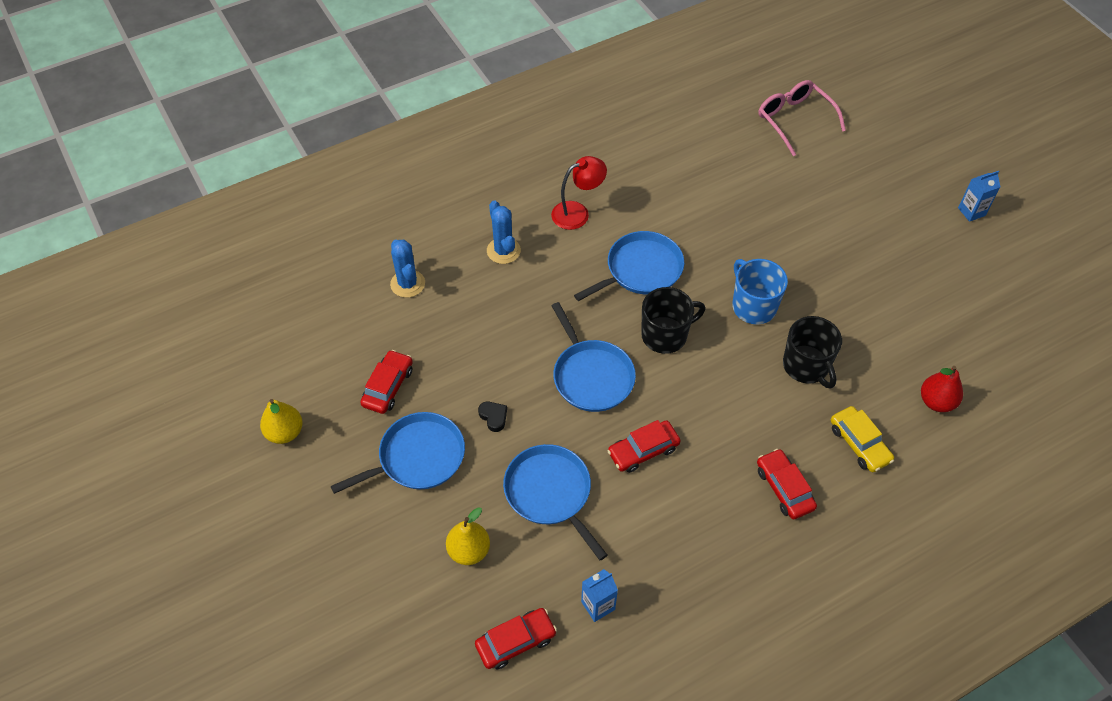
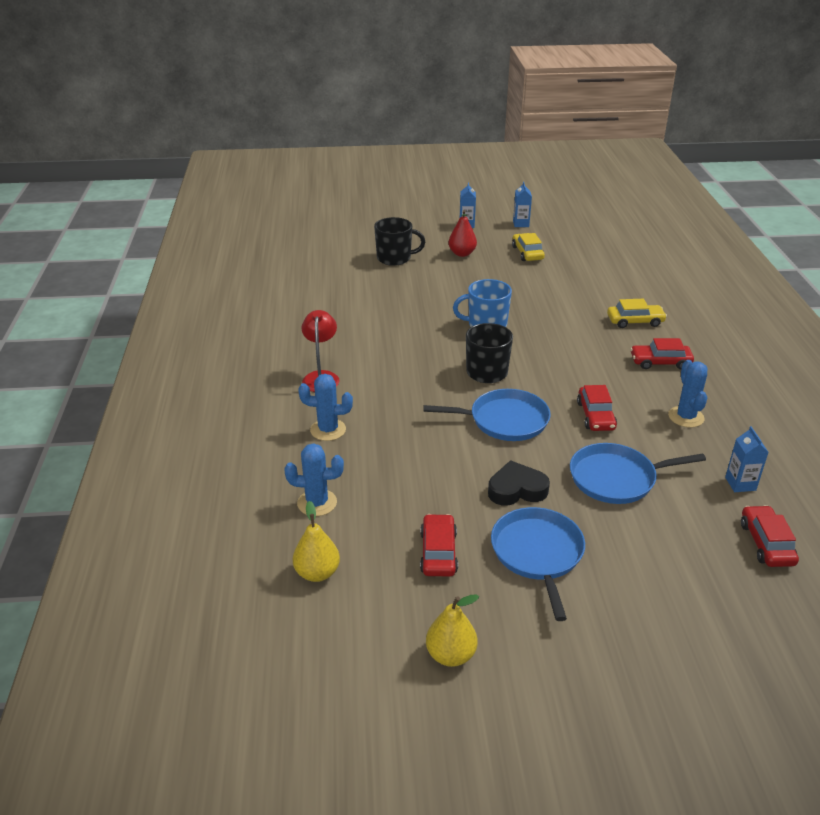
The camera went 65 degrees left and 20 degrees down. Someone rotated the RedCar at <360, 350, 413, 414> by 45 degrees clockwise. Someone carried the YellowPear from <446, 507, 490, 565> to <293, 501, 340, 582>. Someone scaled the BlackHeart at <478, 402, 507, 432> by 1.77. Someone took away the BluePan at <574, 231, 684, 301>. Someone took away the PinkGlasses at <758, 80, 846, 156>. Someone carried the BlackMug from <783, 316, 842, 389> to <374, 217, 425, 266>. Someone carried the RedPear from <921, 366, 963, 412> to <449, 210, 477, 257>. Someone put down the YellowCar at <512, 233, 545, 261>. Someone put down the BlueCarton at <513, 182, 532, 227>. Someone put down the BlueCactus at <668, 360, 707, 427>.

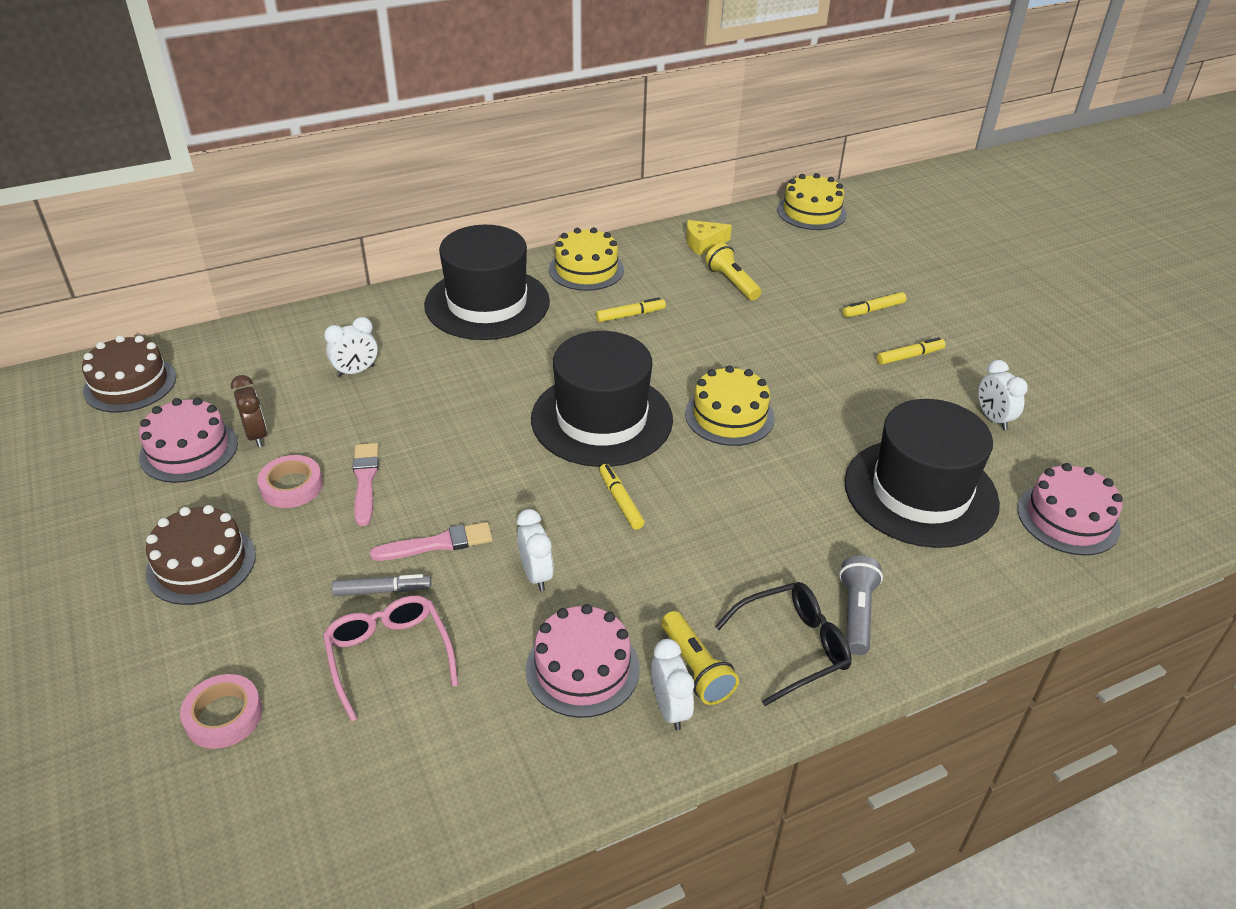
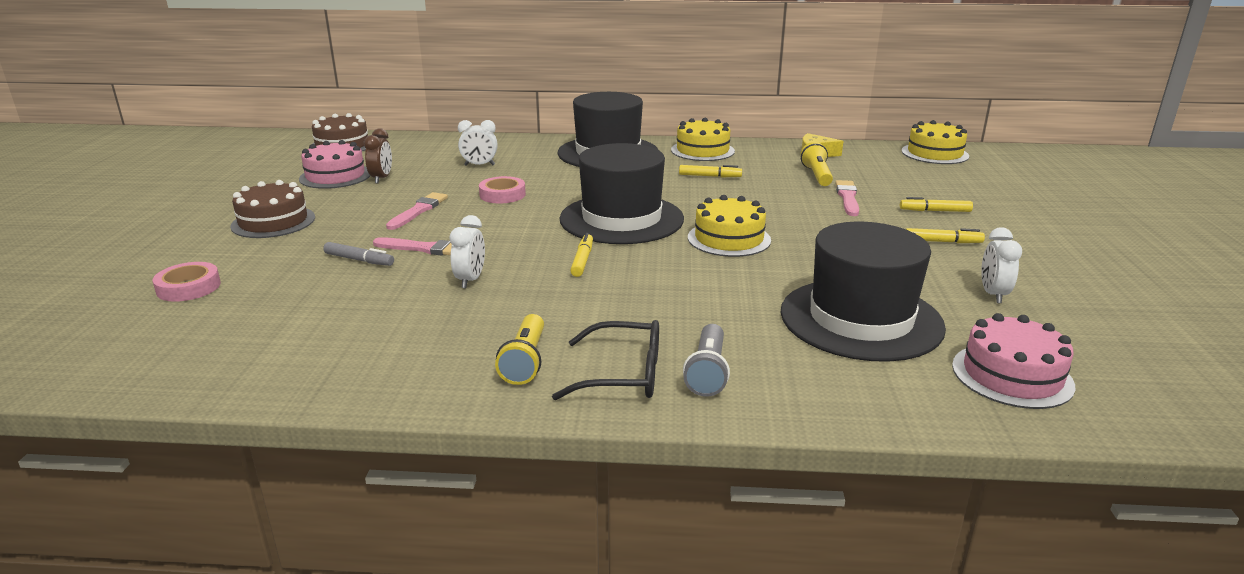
The camera went 30 degrees right and 15 degrees down. Someone carried the PinkTape from <257, 455, 323, 508> to <479, 176, 526, 203>. Someone took away the PinkGlasses at <323, 596, 458, 722>. Someone took away the PinkCake at <526, 604, 640, 718>. Someone took away the WhiteClock at <651, 639, 694, 730>. Someone rotated the GreyFlashlight at <839, 555, 883, 655> by 150 degrees clockwise. Someone put down the PinkBrush at <835, 180, 859, 216>.

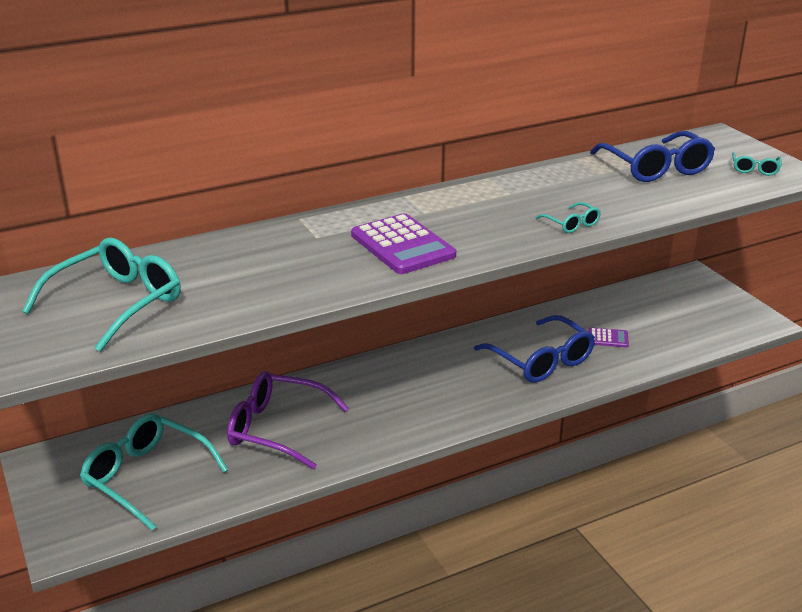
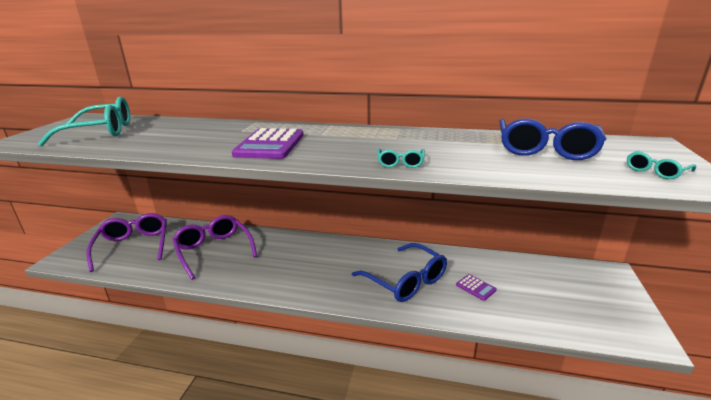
The camera went 40 degrees right and 5 degrees down. Someone repainted the TurquoiseGlasses at <80, 413, 228, 531>, which became the PurpleGlasses at <86, 213, 167, 272>. Someone rotated the BlueGlasses at <474, 315, 595, 383> by 45 degrees counterclockwise.

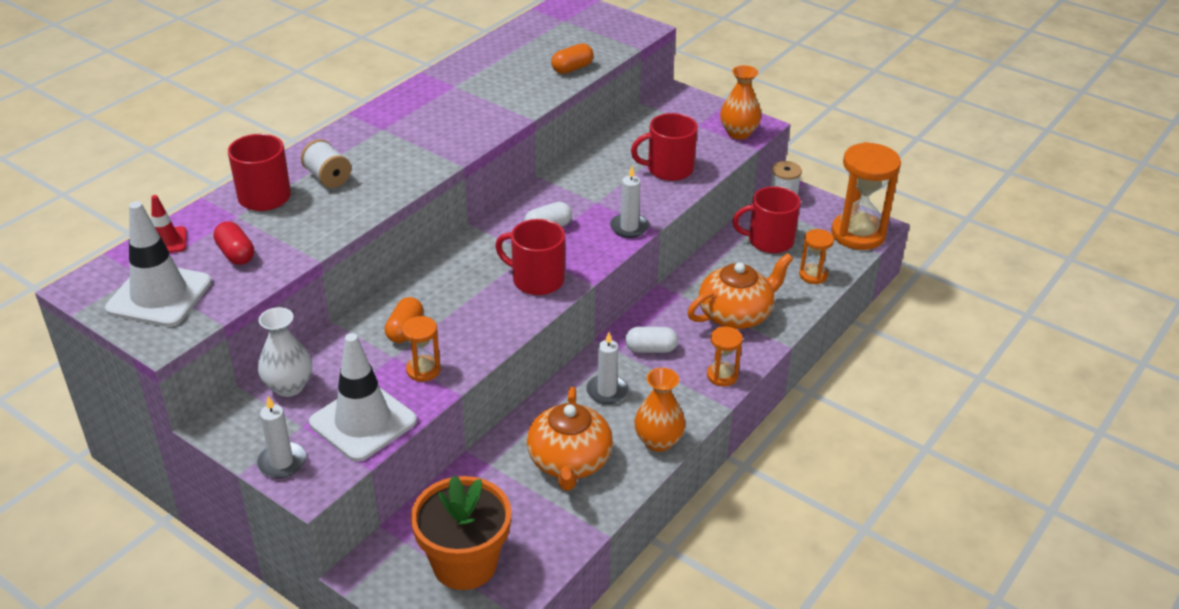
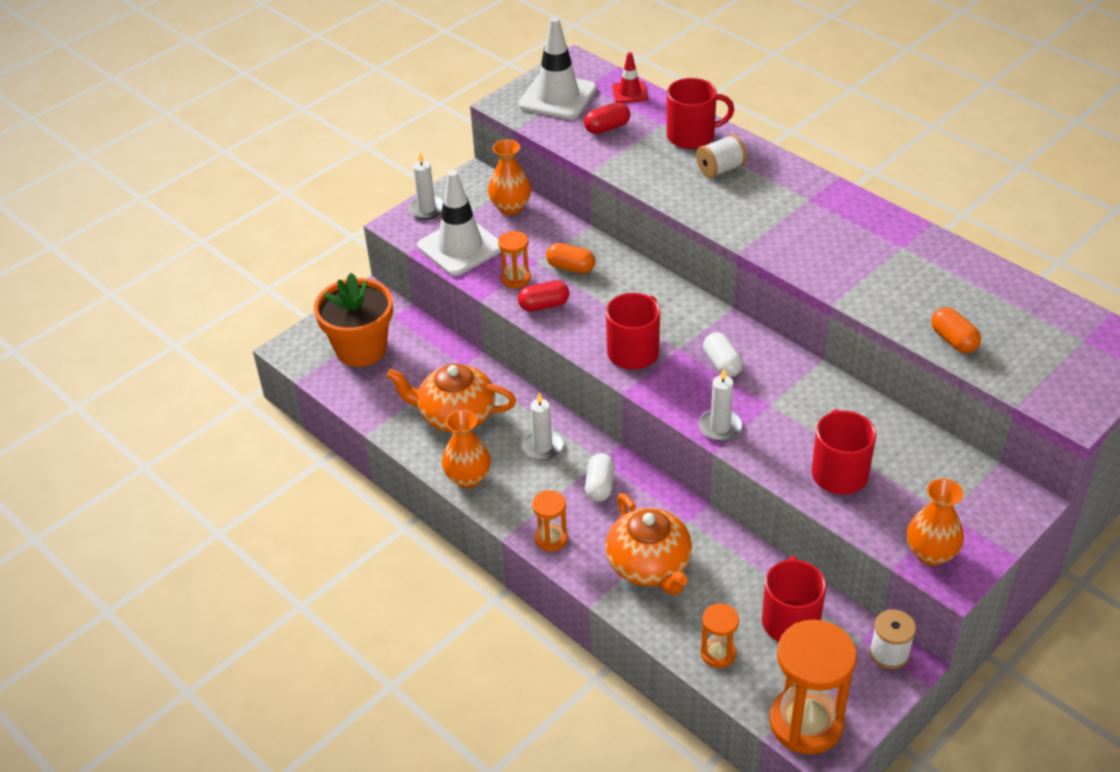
The camera went 100 degrees right and 5 degrees up. Someone repainted the WhiteVase at <258, 307, 312, 397>, which became the OrangeVase at <488, 139, 531, 215>. Someone put down the RedCapsule at <518, 280, 569, 312>.

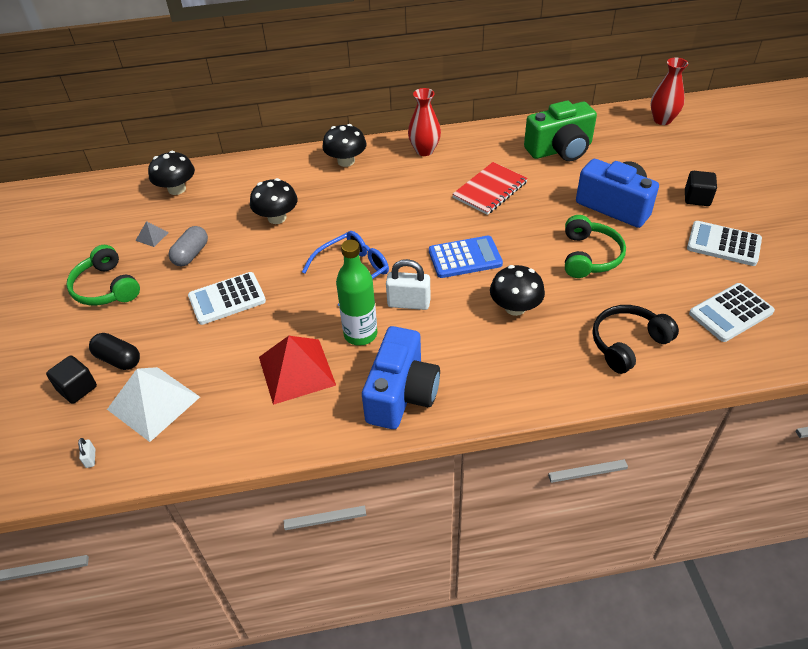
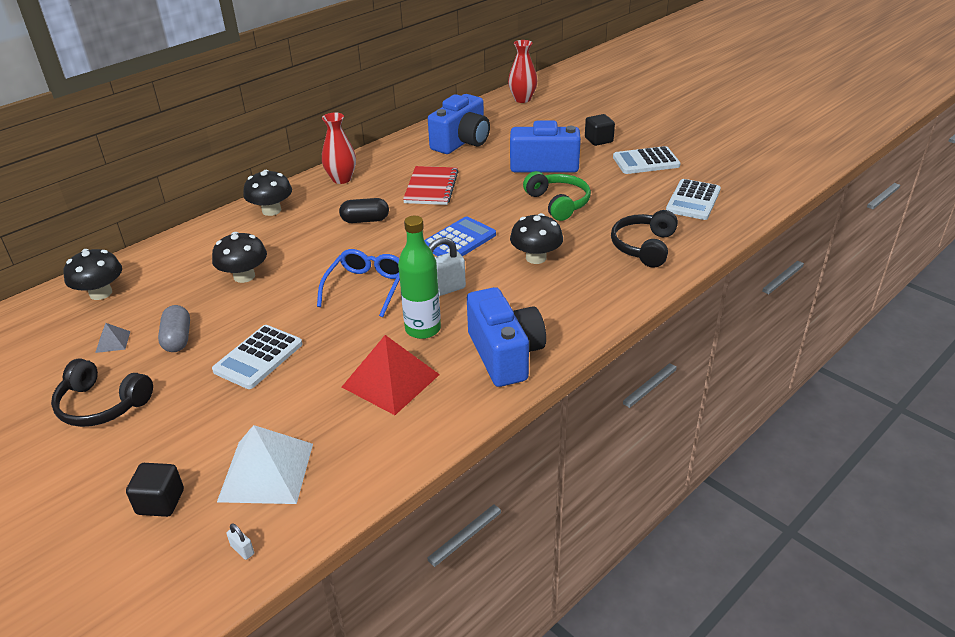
The camera went 35 degrees left and 10 degrees down. Someone repainted the GreenHeadphones at <66, 245, 140, 306>, which became the BlackHeadphones at <51, 358, 153, 427>. Someone carried the BlackCapsule from <89, 333, 140, 370> to <339, 198, 389, 223>. Someone repainted the GreenCamera at <524, 101, 597, 161>, which became the BlueCamera at <428, 94, 490, 154>.

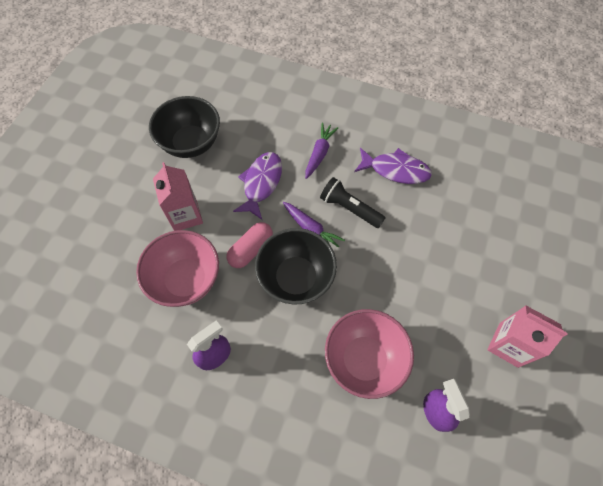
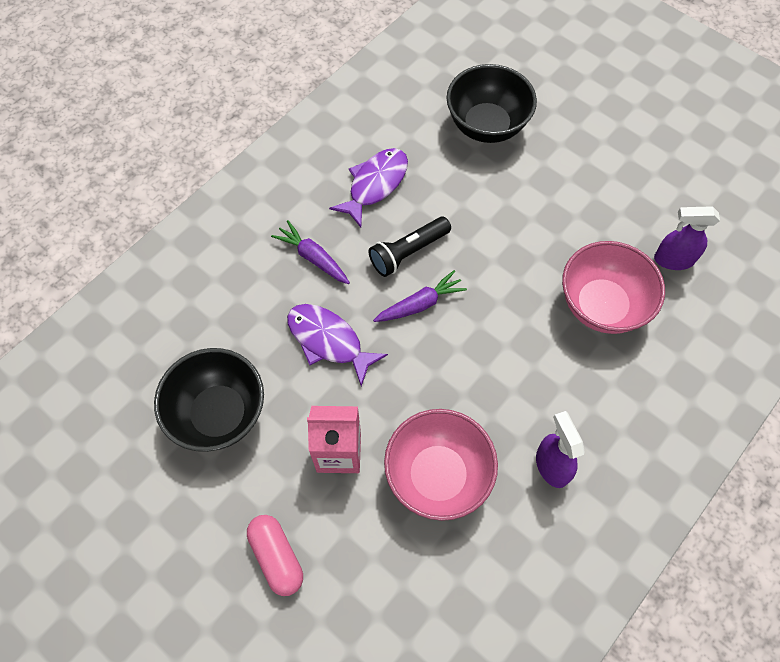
The camera went 70 degrees left and 0 degrees up. Someone carried the PinkCapsule from <227, 222, 273, 268> to <247, 515, 303, 596>. Someone carried the BlackBowl from <255, 228, 337, 305> to <447, 64, 537, 143>. Someone took away the PinkCarton at <487, 305, 568, 368>.

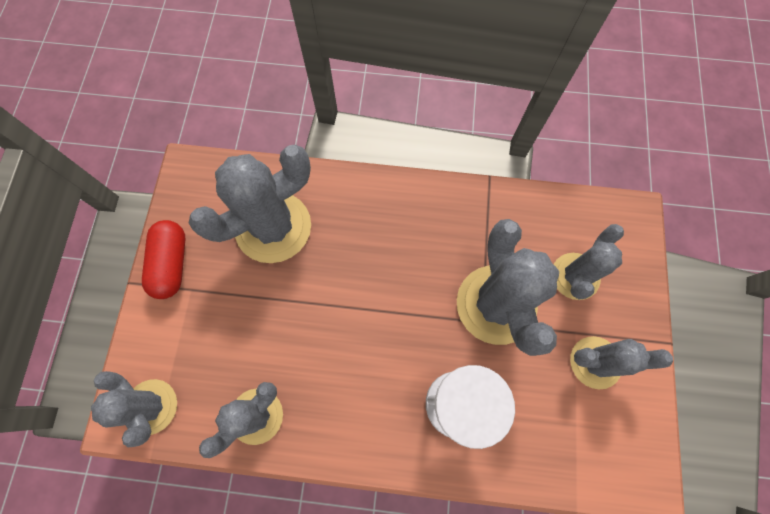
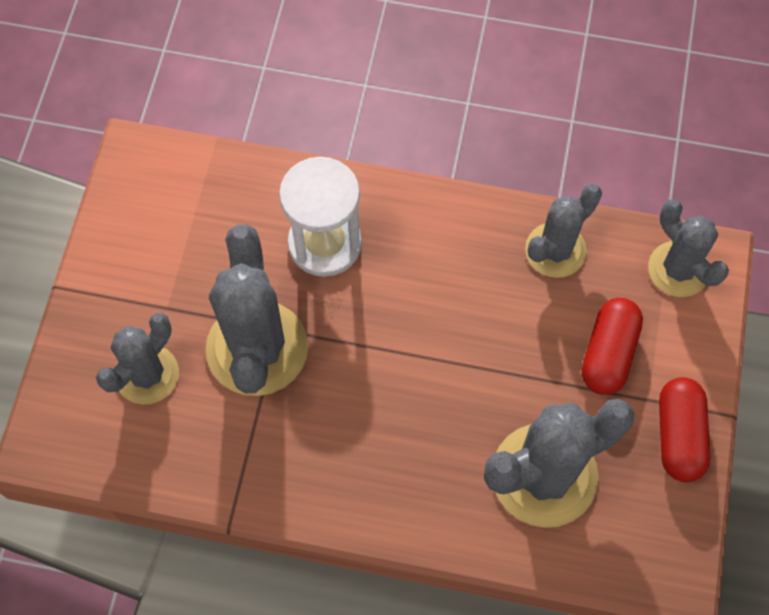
The camera went 175 degrees left and 5 degrees down. Someone took away the GreyCactus at <570, 336, 673, 389>. Someone put down the RedCapsule at <582, 298, 643, 395>.

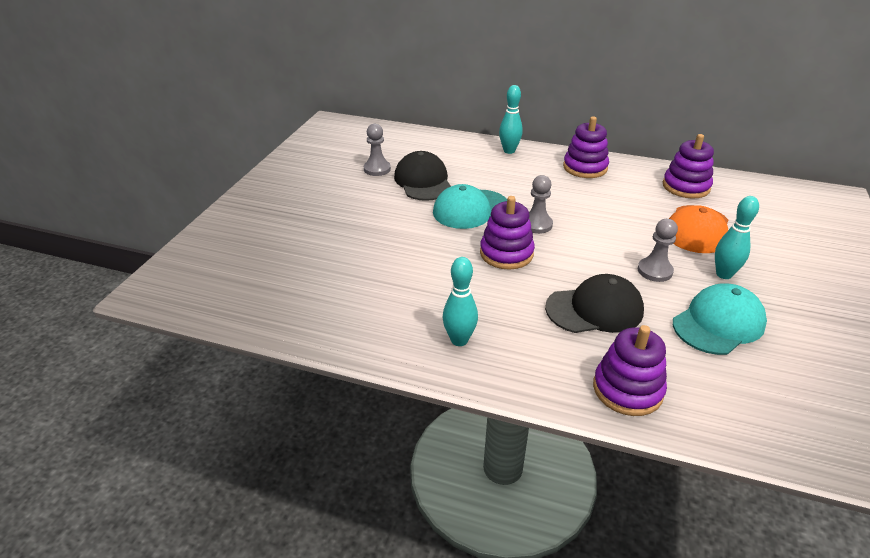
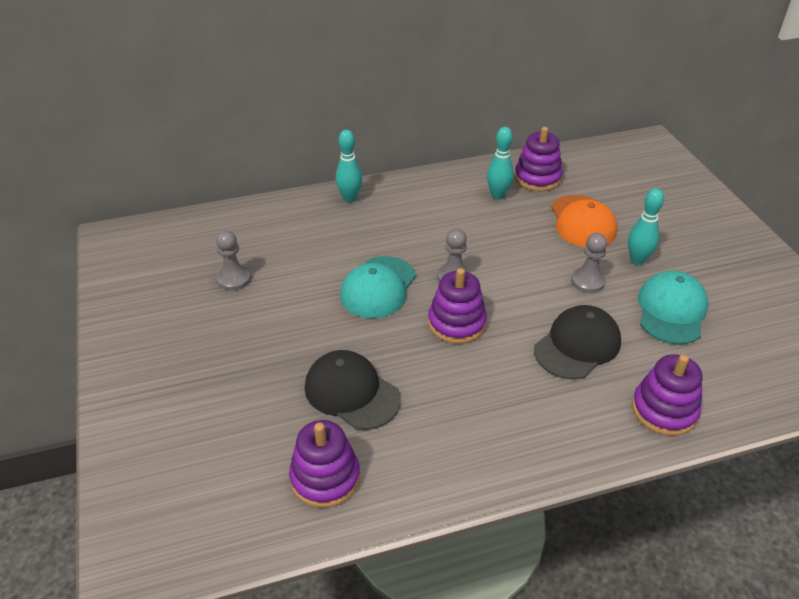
The camera went 35 degrees left and 5 degrees up. Someone carried the BlackCap from <394, 151, 451, 201> to <305, 350, 401, 430>. Someone carried the TurquoiseBowlingPin from <443, 257, 478, 346> to <487, 127, 514, 199>. Someone carried the PurpleStackingToy from <563, 116, 609, 178> to <289, 420, 360, 508>.

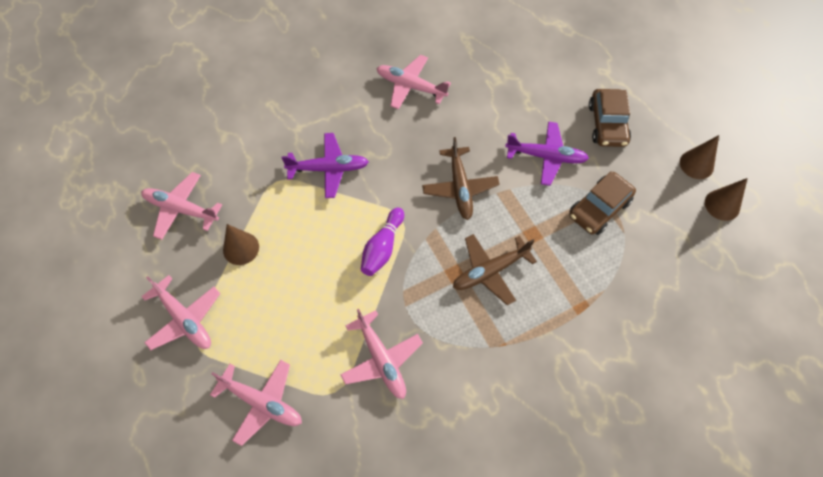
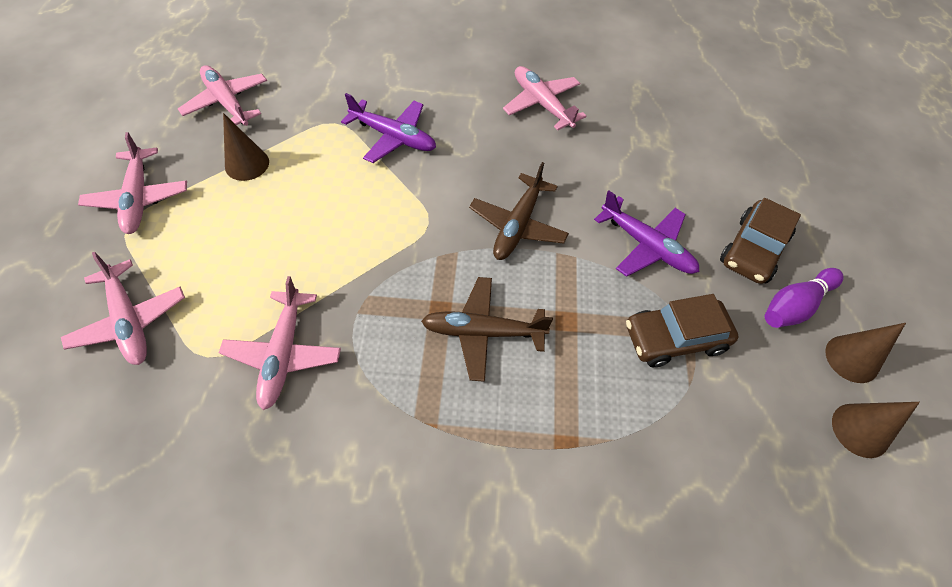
The camera went 30 degrees right and 5 degrees down. Someone carried the PurpleBowlingPin from <361, 208, 404, 276> to <765, 268, 844, 328>.

